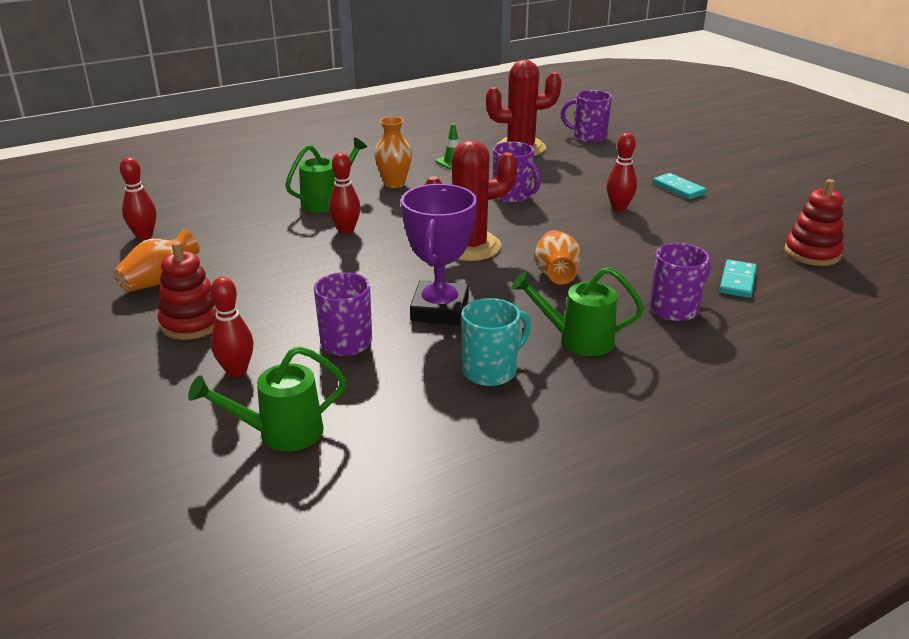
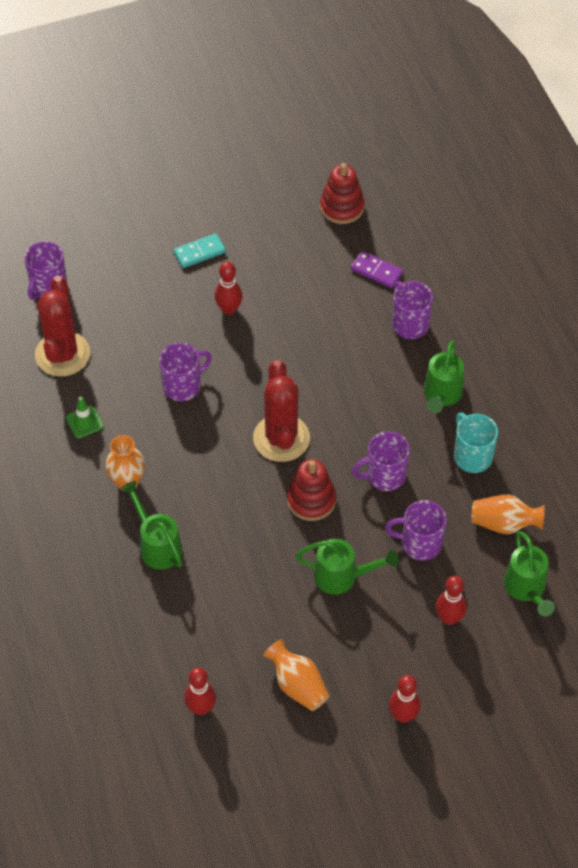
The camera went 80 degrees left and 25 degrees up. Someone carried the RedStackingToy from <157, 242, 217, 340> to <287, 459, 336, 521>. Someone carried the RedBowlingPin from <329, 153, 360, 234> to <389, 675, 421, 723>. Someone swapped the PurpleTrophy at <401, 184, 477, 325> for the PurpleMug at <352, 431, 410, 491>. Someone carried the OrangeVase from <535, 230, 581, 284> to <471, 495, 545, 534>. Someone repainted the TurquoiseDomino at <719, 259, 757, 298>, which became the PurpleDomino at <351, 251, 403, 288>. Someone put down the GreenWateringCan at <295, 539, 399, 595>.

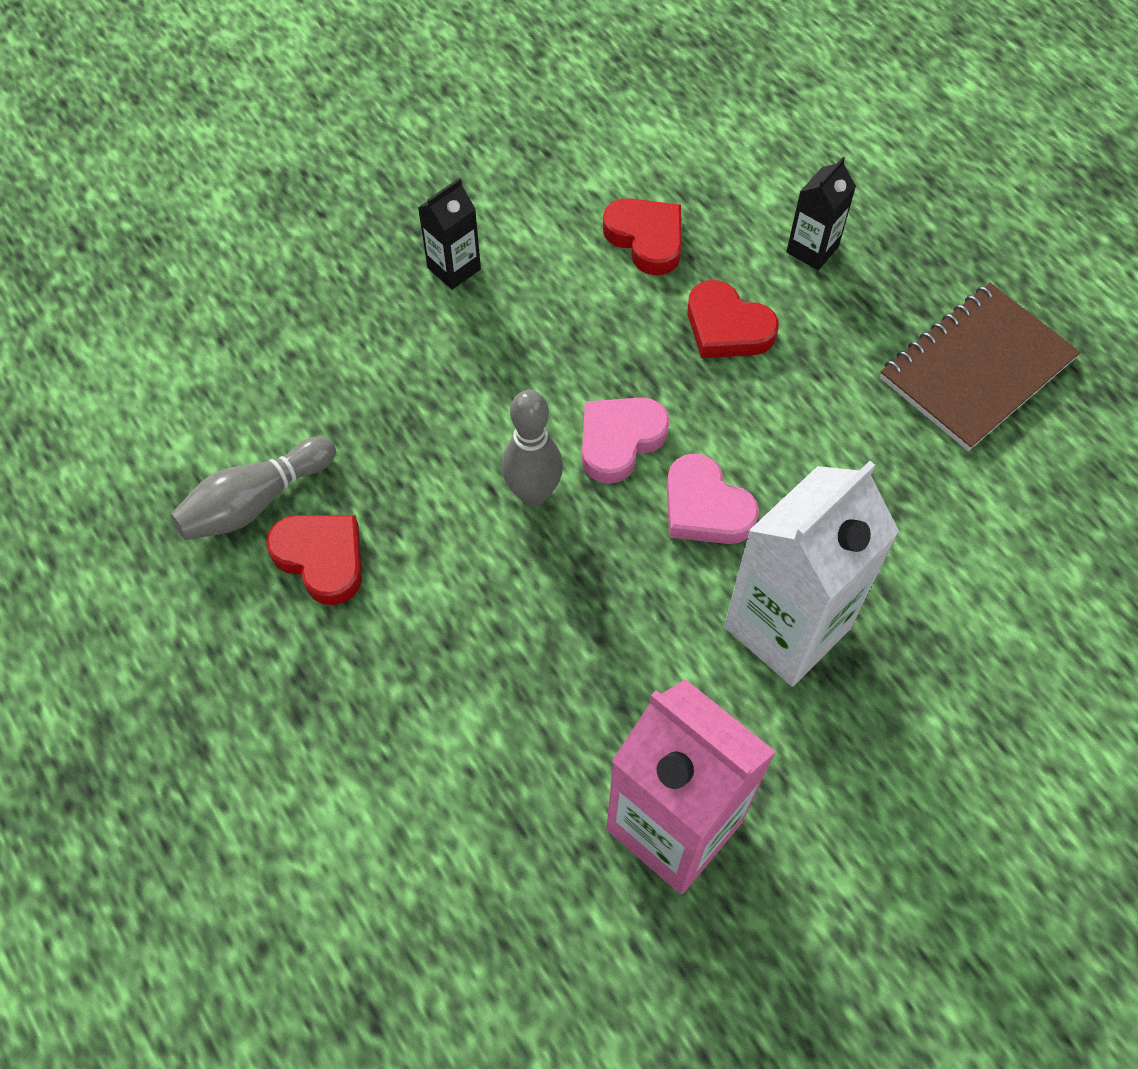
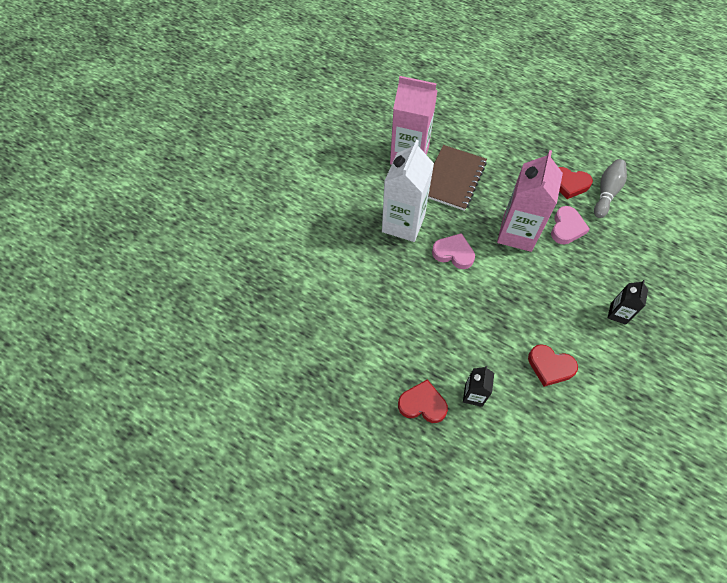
The camera went 155 degrees right and 0 degrees up. Someone swapped the GreyBowlingPin at <501, 390, 563, 506> for the PinkCarton at <497, 150, 563, 252>. Someone carried the PinkHeart from <582, 397, 670, 484> to <551, 206, 590, 244>. Someone carried the RedHeart from <688, 280, 779, 358> to <398, 379, 448, 423>. Someone carried the BrownNotebook from <880, 283, 1080, 451> to <428, 145, 487, 211>.

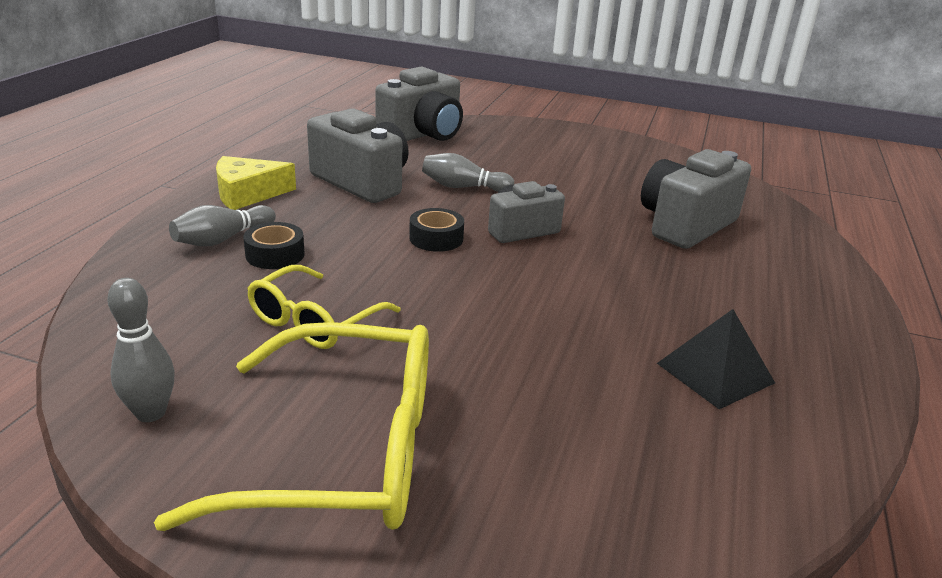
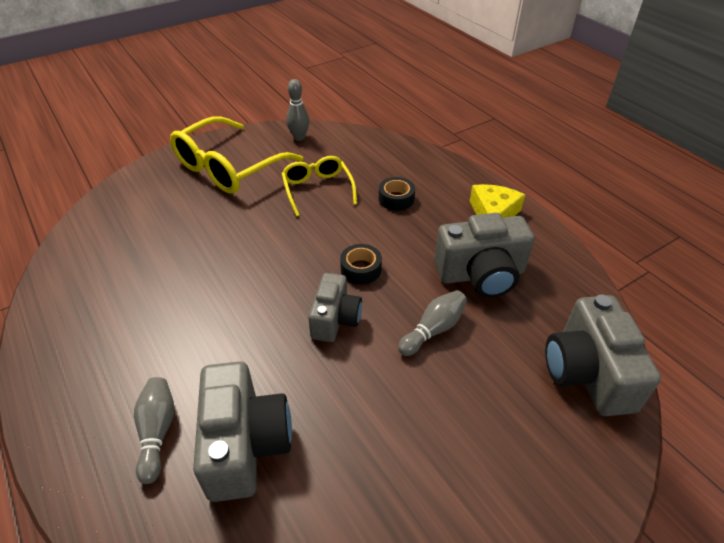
The camera went 130 degrees right and 15 degrees up. Someone carried the GreyBowlingPin from <169, 205, 276, 246> to <134, 377, 174, 484>. Someone took away the BlackPyramid at <657, 309, 775, 409>.

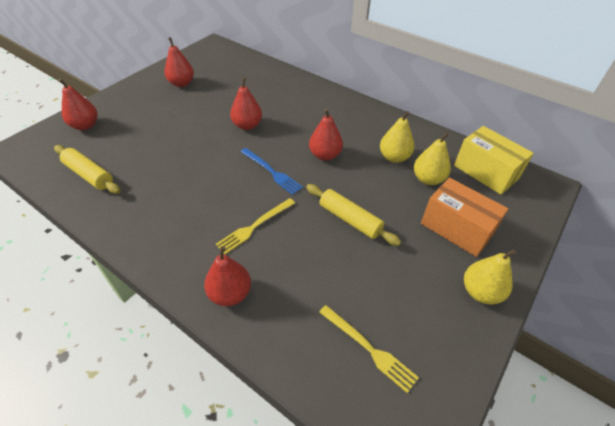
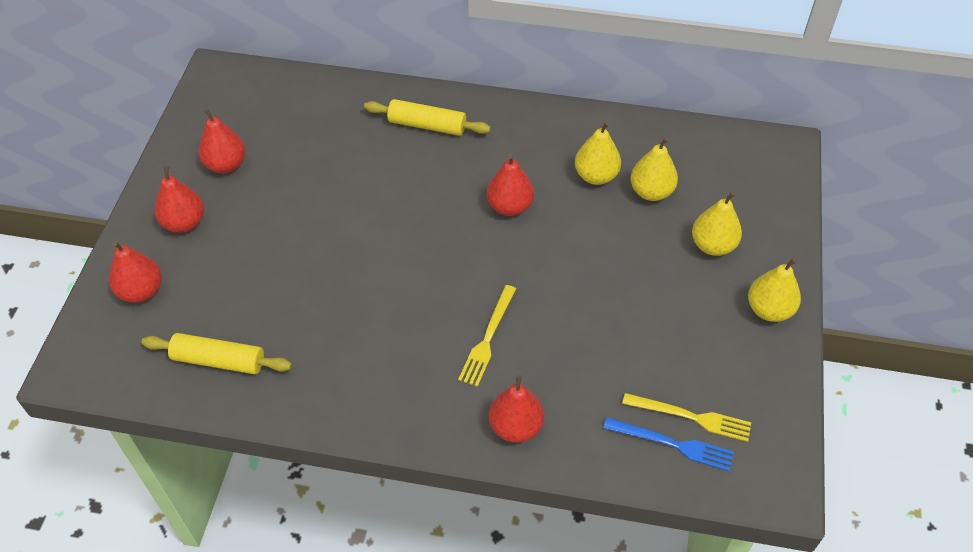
The camera went 25 degrees left and 5 degrees up. Someone carried the RedPear from <230, 77, 262, 130> to <155, 166, 204, 233>. Someone carried the BlueFork from <241, 148, 303, 195> to <603, 417, 734, 472>. Someone carried the YellowRollingPin from <306, 184, 401, 246> to <364, 99, 491, 136>. Someone swapped the OrangeBox at <421, 178, 508, 257> for the YellowPear at <692, 192, 742, 256>. Someone took away the YellowBox at <454, 126, 534, 195>.

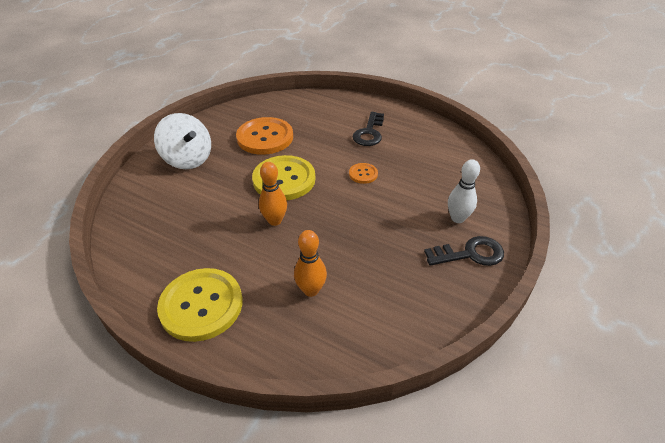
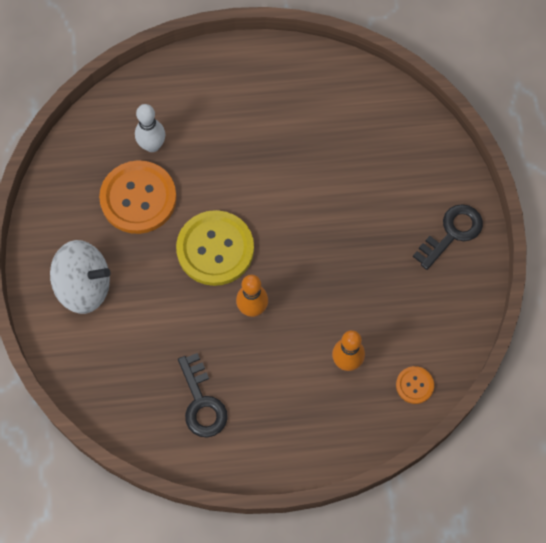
The camera went 35 degrees left and 25 degrees up. Someone took away the YellowButton at <157, 268, 242, 342>. Someone carried the OrangeButton from <349, 163, 378, 184> to <396, 366, 434, 404>. Someone carried the BlackKey from <353, 112, 384, 146> to <178, 353, 228, 437>. Someone carried the WhiteBowlingPin from <448, 159, 480, 223> to <135, 104, 165, 152>.

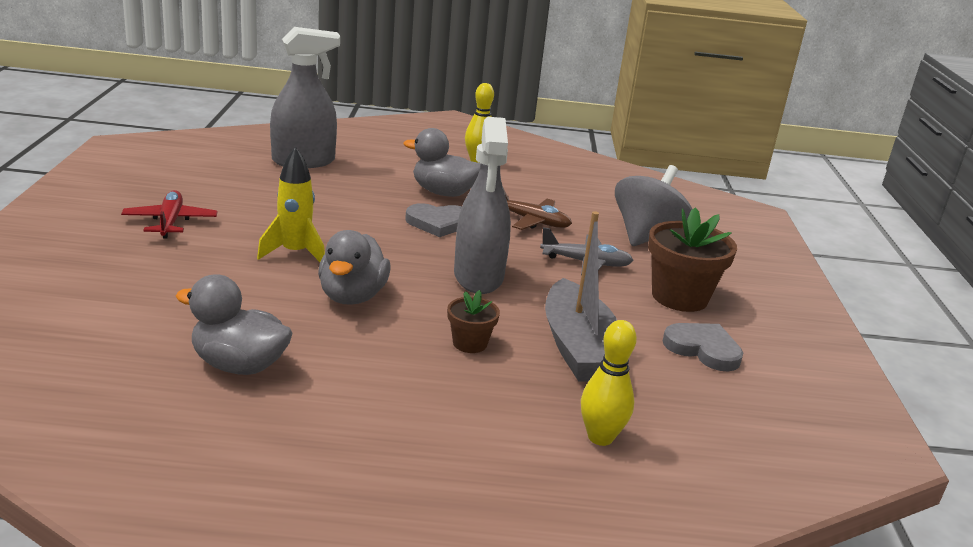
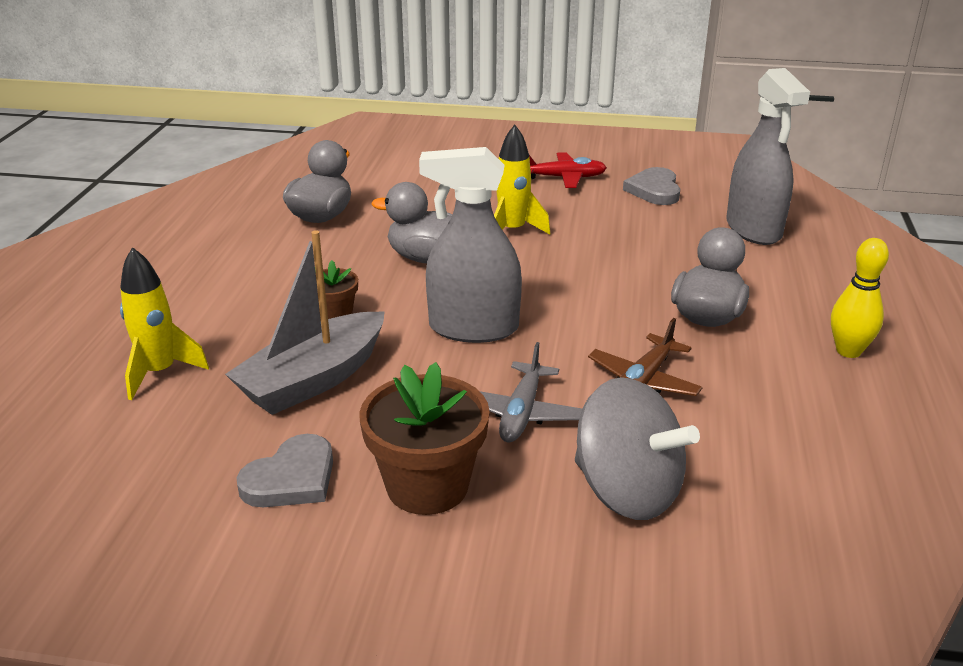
The camera went 100 degrees right and 5 degrees up. Someone carried the GreyHeart from <405, 203, 462, 237> to <623, 167, 680, 205>. Someone rotated the GreyBoat at <545, 211, 617, 382> by 45 degrees counterclockwise. Someone swapped the YellowBowlingPin at <581, 320, 637, 446> for the YellowRocket at <120, 247, 209, 400>.

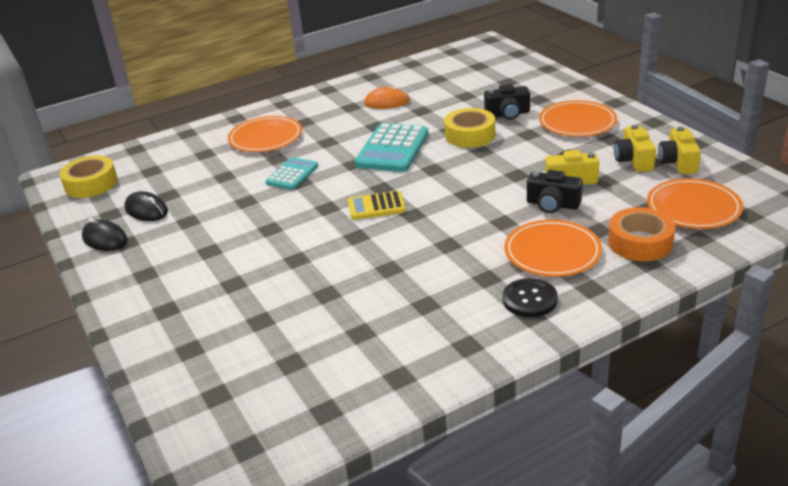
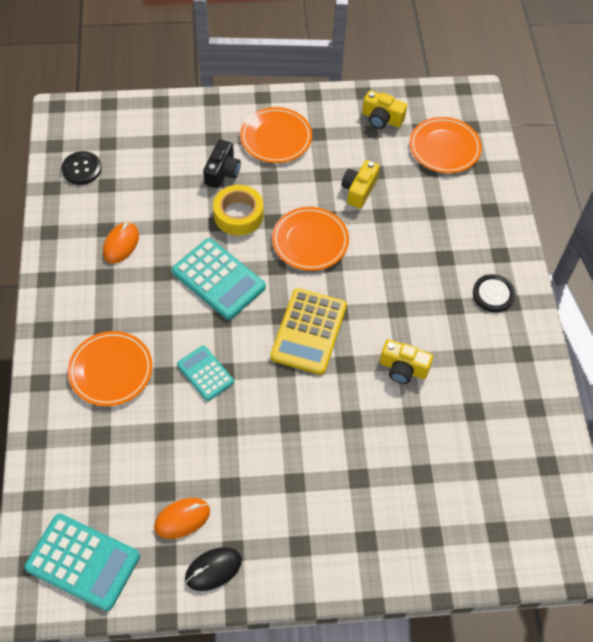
The camera went 70 degrees left and 25 degrees up. Someone swapped the YellowTape at <60, 155, 118, 198> for the TurquoiseCalculator at <25, 514, 140, 611>. Someone repainted the BlackMouse at <125, 191, 168, 221>, which became the OrangeMouse at <154, 498, 210, 539>. Someone scaled the YellowCalculator at <348, 191, 406, 220> by 1.67. Someone carried the OrangePlate from <504, 220, 602, 277> to <272, 207, 349, 271>. Someone took away the BlackCamera at <527, 170, 583, 213>. Someone took away the OrangeTape at <608, 207, 675, 261>. Someone carried the YellowCamera from <614, 125, 656, 172> to <380, 339, 433, 384>. Someone put down the BlackButton at <61, 151, 102, 185>.

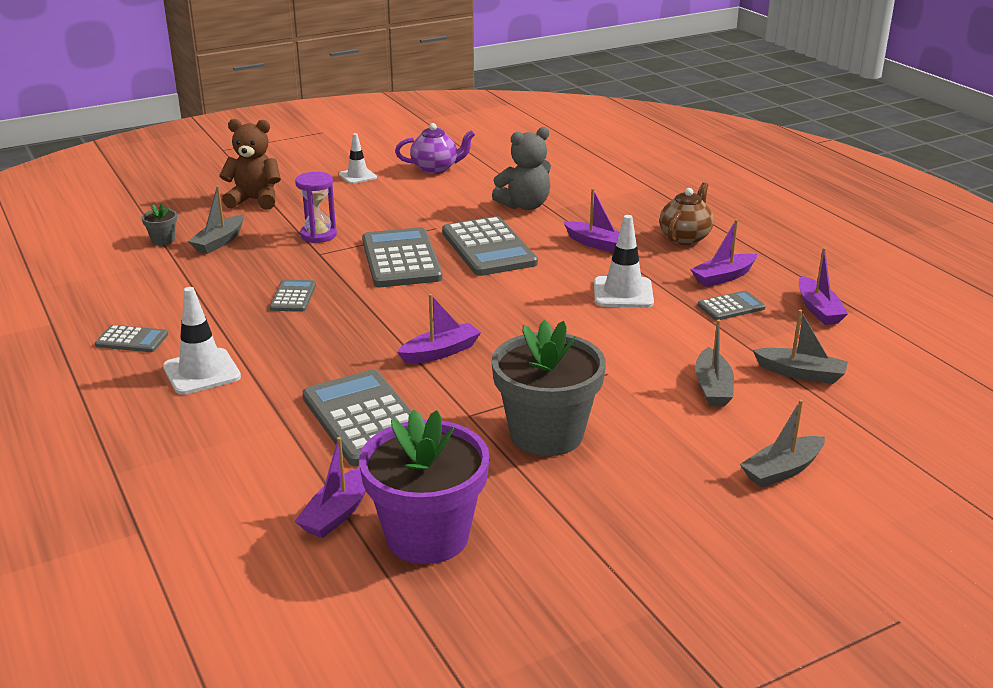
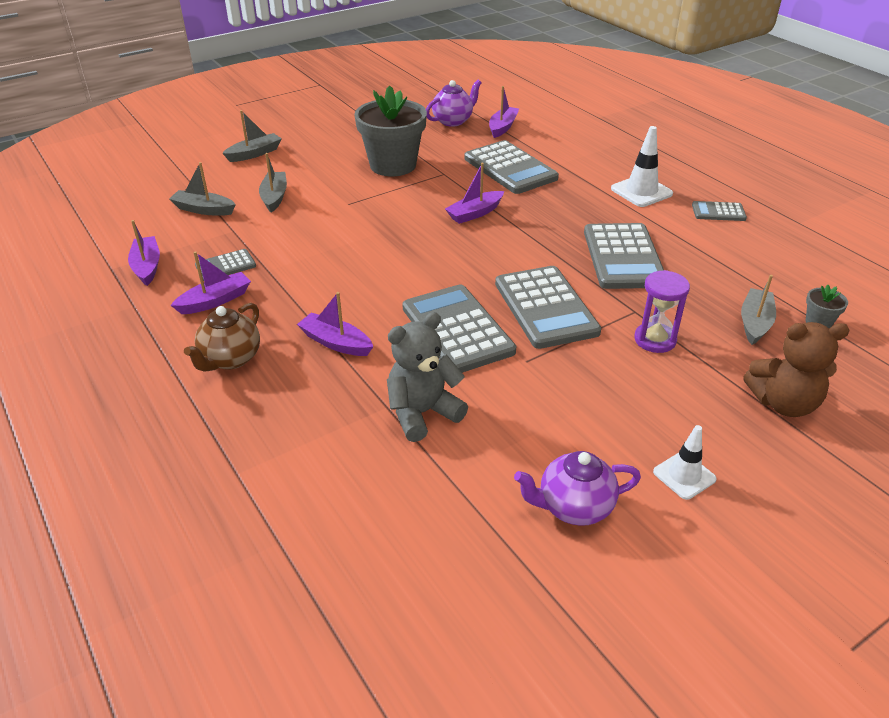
The camera went 175 degrees right and 10 degrees up. Someone scaled the GreyCalculator at <270, 280, 316, 312> by 2.00. Someone swapped the PurpleFlowerPot at <359, 409, 490, 564> for the PurpleTeapot at <426, 80, 482, 127>. Someone took away the WhiteTrafficCone at <594, 215, 654, 308>.

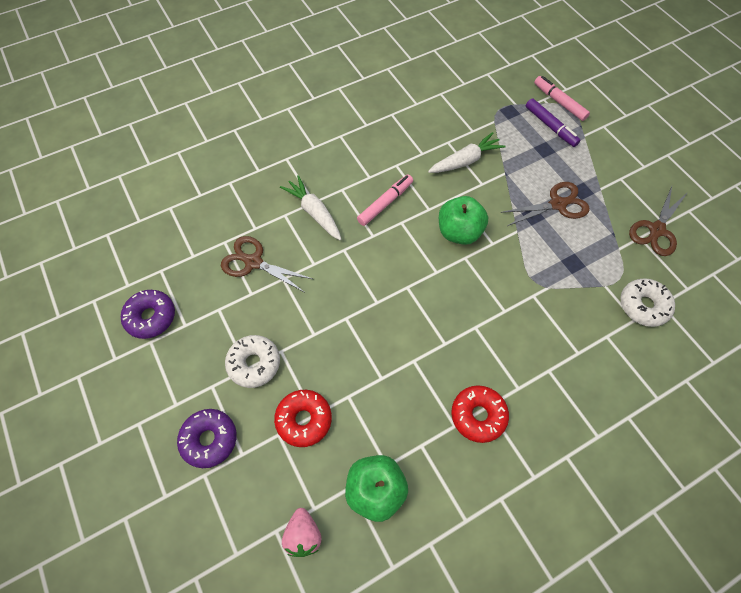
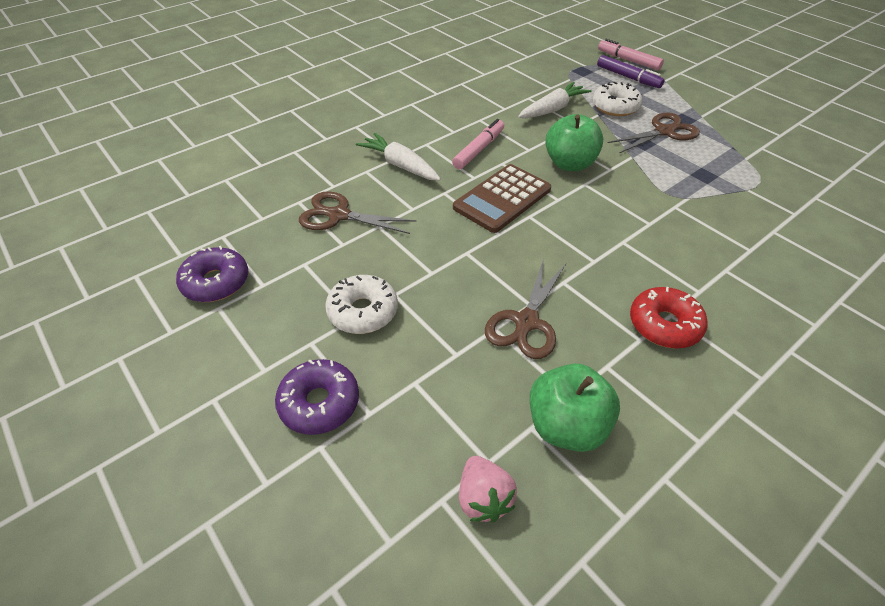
The camera went 10 degrees left and 15 degrees down. Someone took away the RedDonut at <274, 390, 332, 447>. Someone carried the WhiteDonut from <620, 278, 675, 327> to <593, 82, 643, 116>. Someone carried the BrownScissors from <629, 186, 688, 256> to <485, 259, 566, 359>. Someone put down the BrownCalculator at <453, 164, 551, 233>.

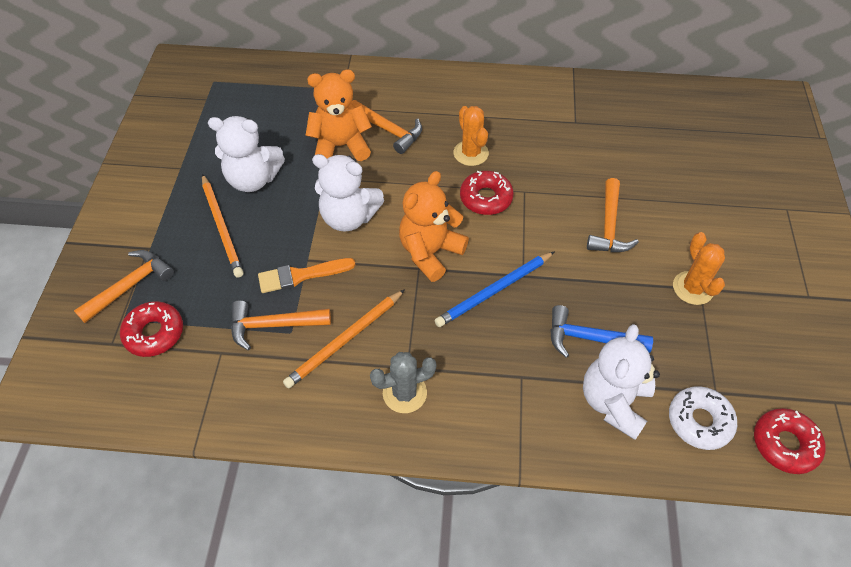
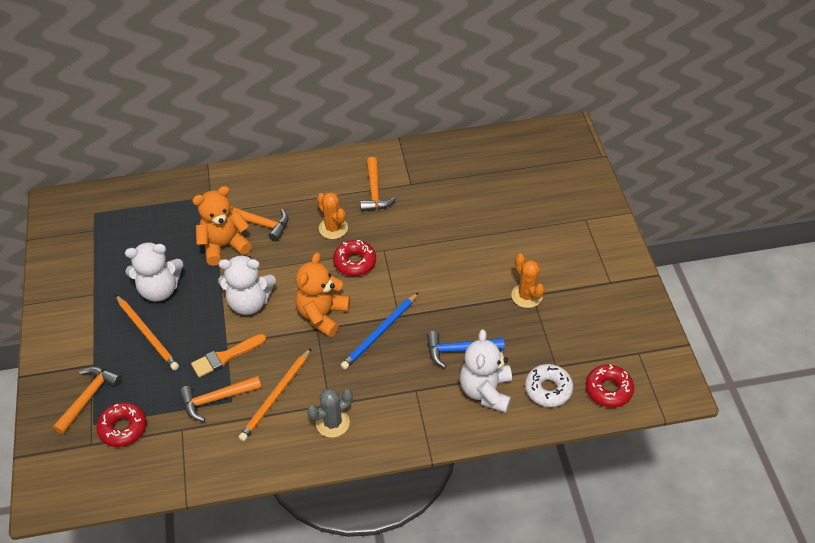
The camera went 15 degrees left and 5 degrees down. Someone carried the OrangeHammer from <587, 178, 639, 252> to <360, 157, 397, 212>.

